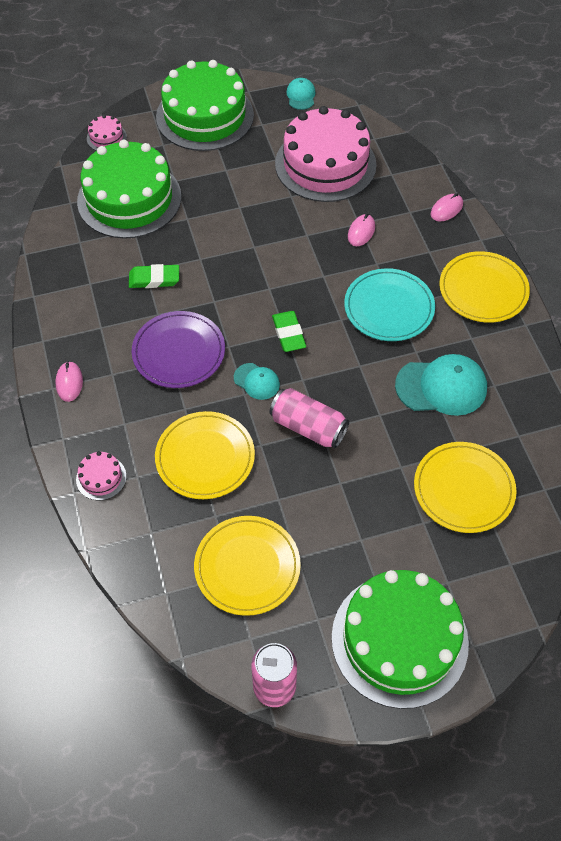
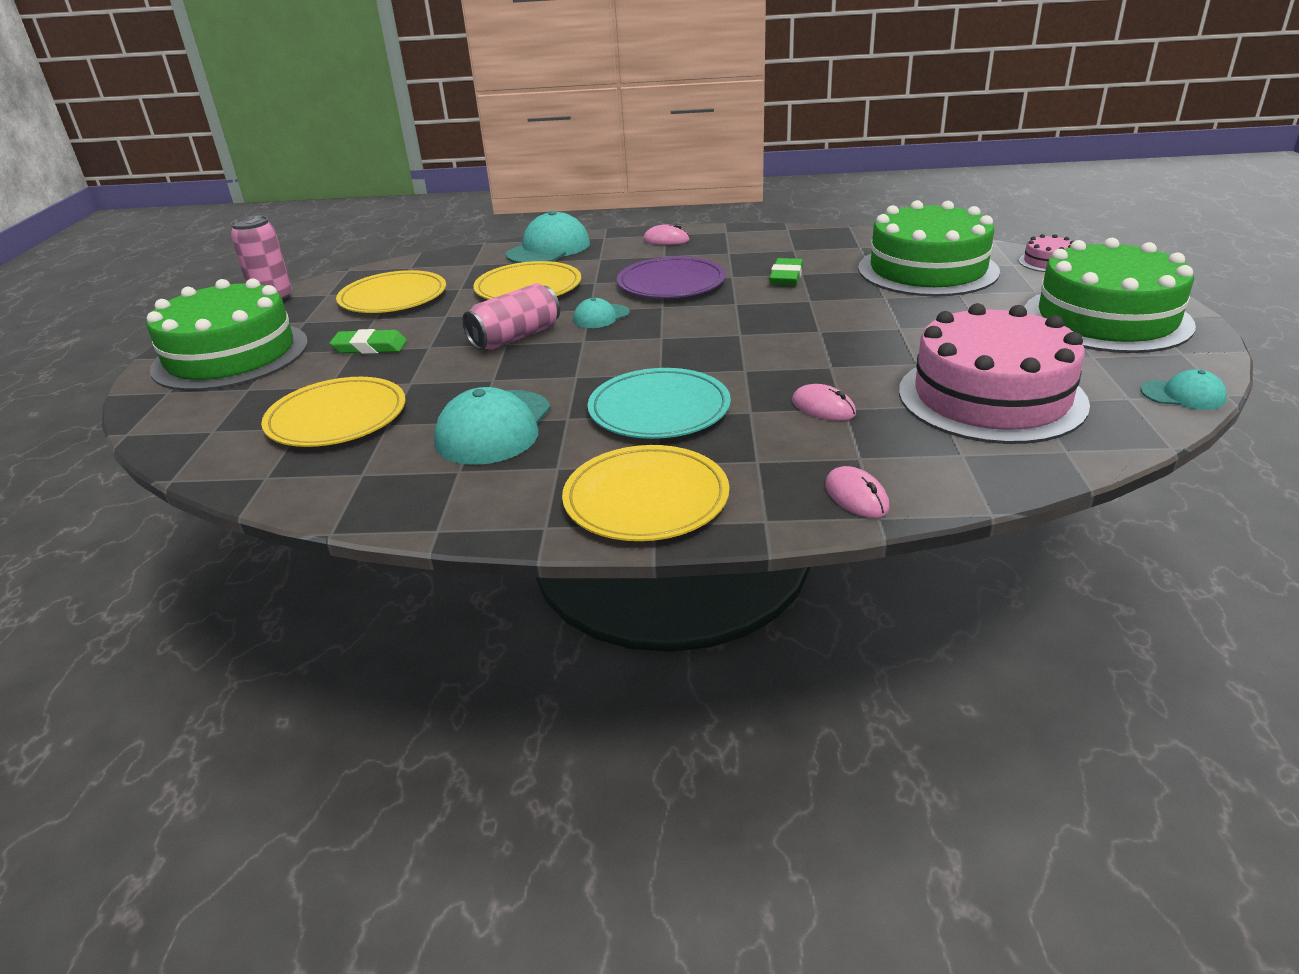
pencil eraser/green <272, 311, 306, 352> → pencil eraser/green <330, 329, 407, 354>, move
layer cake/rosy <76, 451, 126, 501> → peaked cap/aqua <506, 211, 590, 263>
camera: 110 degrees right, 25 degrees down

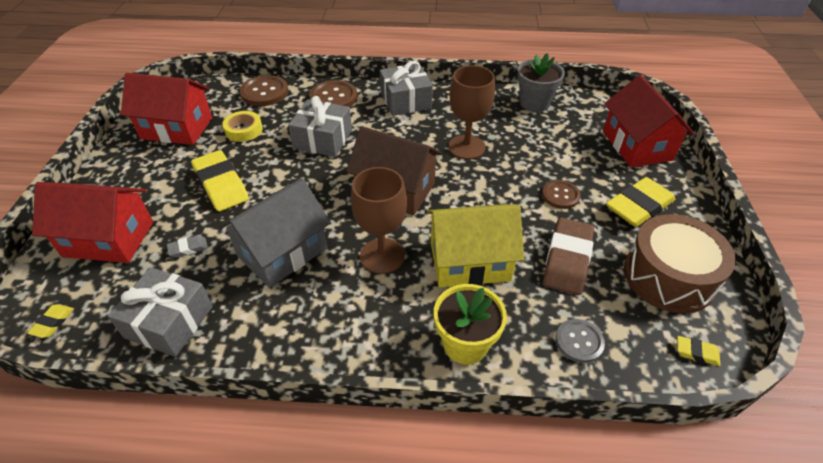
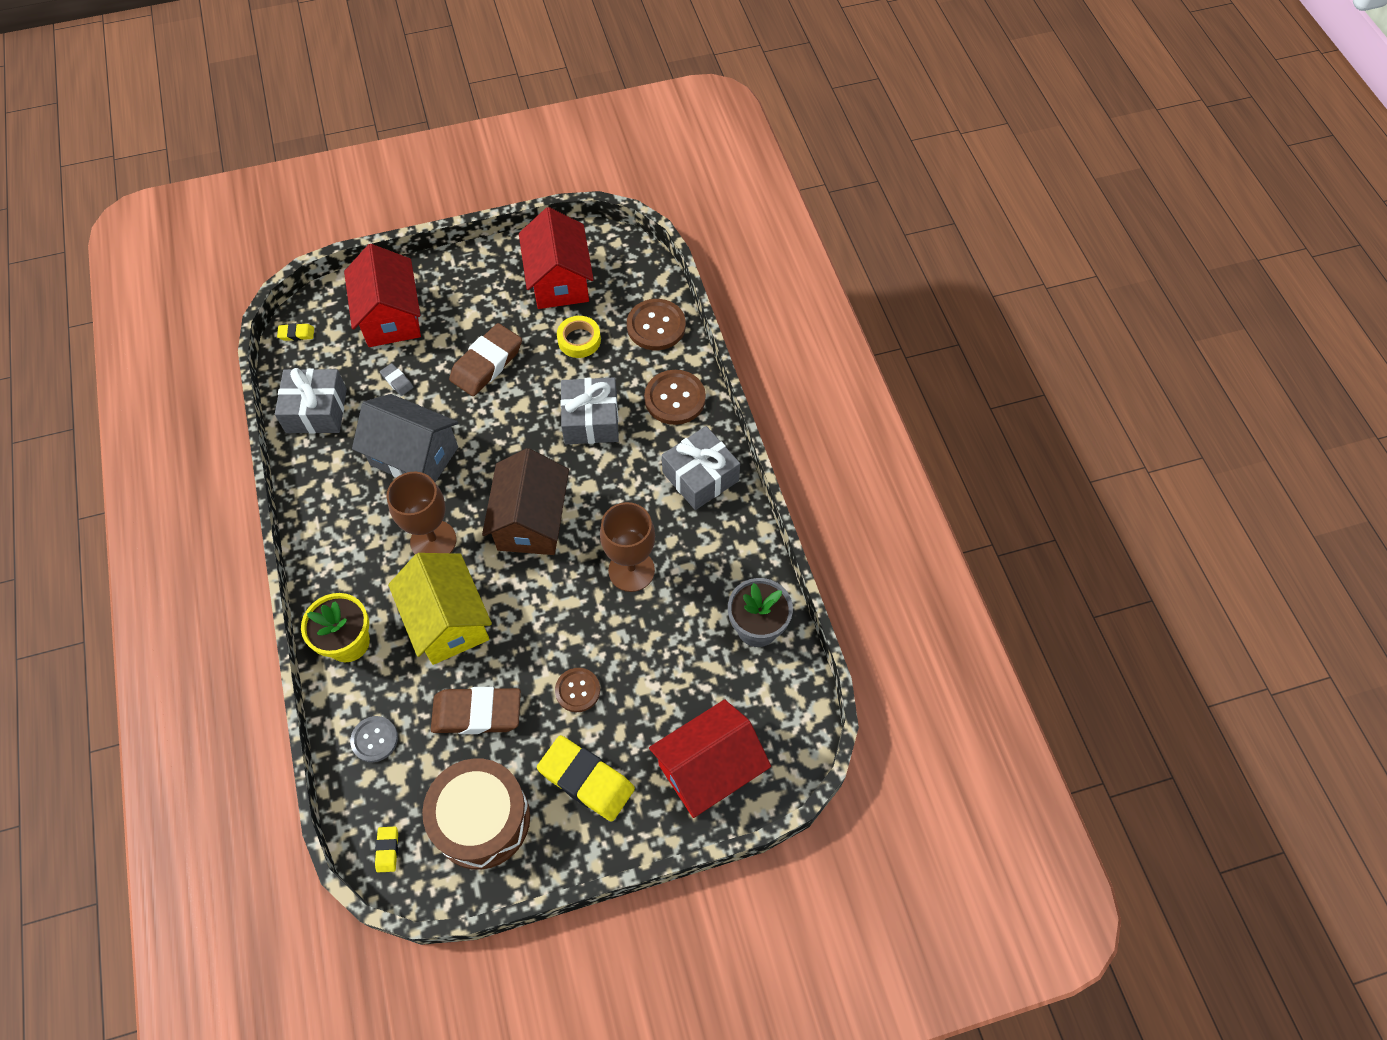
pencil eraser/golden <191, 150, 249, 211> → pencil eraser/dark brown <449, 323, 522, 396>
camera: 70 degrees right, 15 degrees up

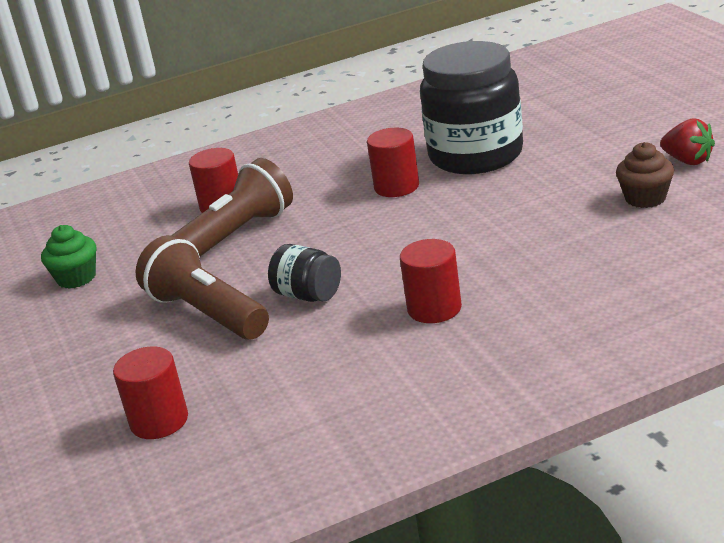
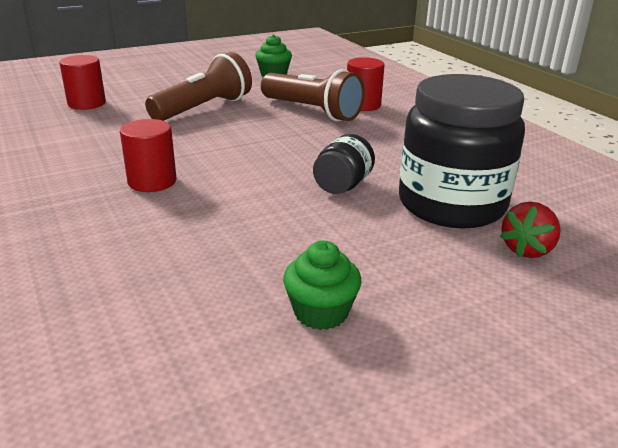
strawberry/crimson <660, 118, 715, 165> → strawberry/crimson <500, 202, 561, 258>, move
cylinder/crimson <367, 127, 419, 197> → -
fairy cake/dark brown <616, 142, 674, 208> → fairy cake/green <283, 241, 362, 330>
jam jar/ebony <268, 244, 341, 302> → jam jar/ebony <313, 134, 375, 194>, move
camera: 80 degrees right, 0 degrees up

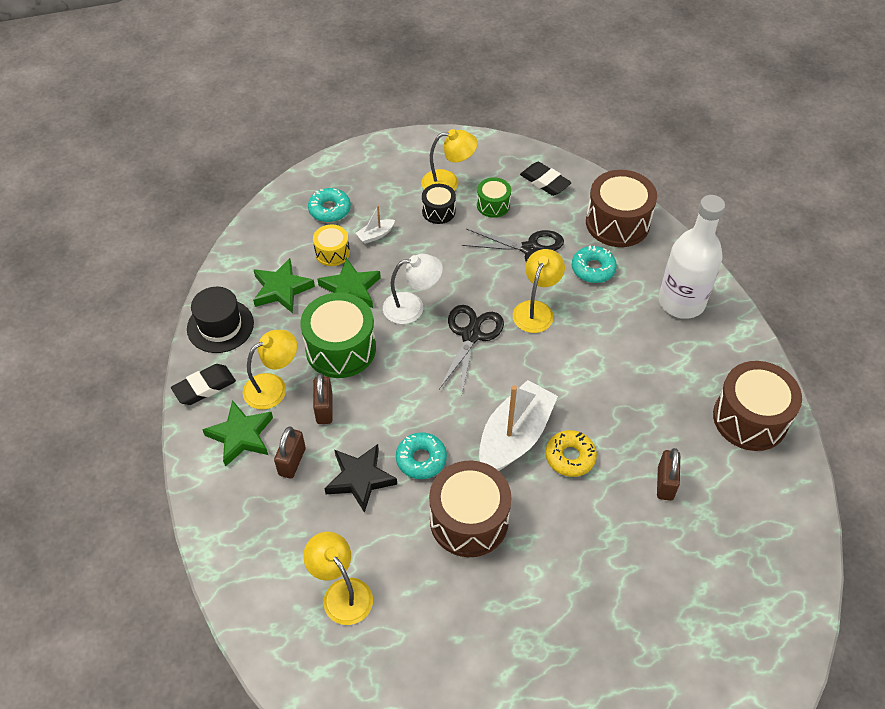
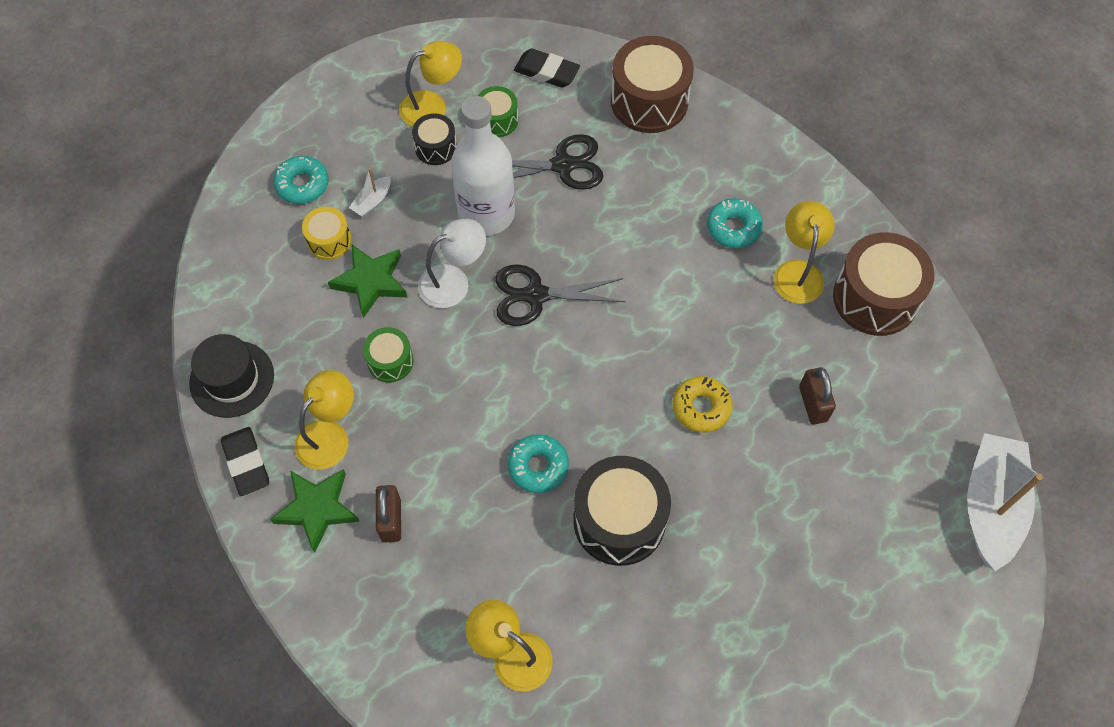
drink bottle/white <659, 195, 725, 319> → drink bottle/white <451, 96, 515, 236>, move
donut/aqua <572, 245, 617, 283> → donut/aqua <707, 199, 763, 248>, move
desk lamp/golden <513, 249, 565, 333> → desk lamp/golden <774, 201, 835, 304>, move
star shape/green <253, 258, 315, 313> → -
toy drum/green <300, 292, 376, 378> → toy drum/green <363, 327, 414, 382>, x0.53
scissors/ebony <439, 305, 504, 393> → scissors/ebony <496, 264, 626, 326>, 90 degrees counterclockwise
pencil eraser/ebony <171, 364, 236, 405> → pencil eraser/ebony <221, 427, 269, 496>, 60 degrees counterclockwise
small lock/dark brown <313, 373, 333, 424> → -
toy boat/white <479, 380, 558, 471> → toy boat/white <967, 433, 1043, 571>, move
star shape/ebony <324, 444, 397, 513> → -
toy drum/dark brown <429, 461, 512, 557> → toy drum/ebony <573, 456, 671, 566>
camera: 20 degrees left, 10 degrees up

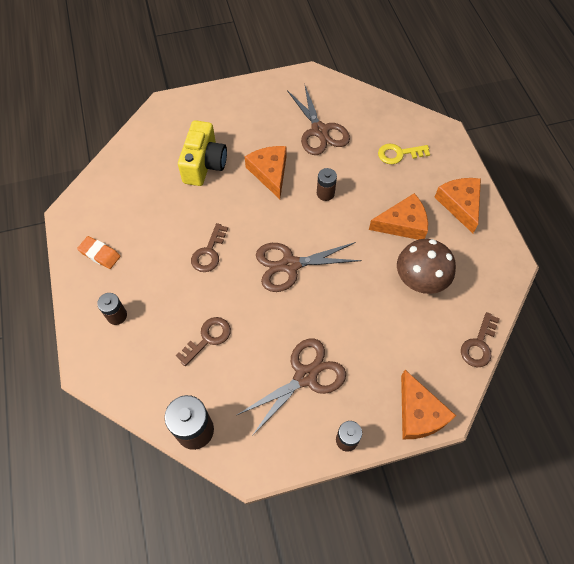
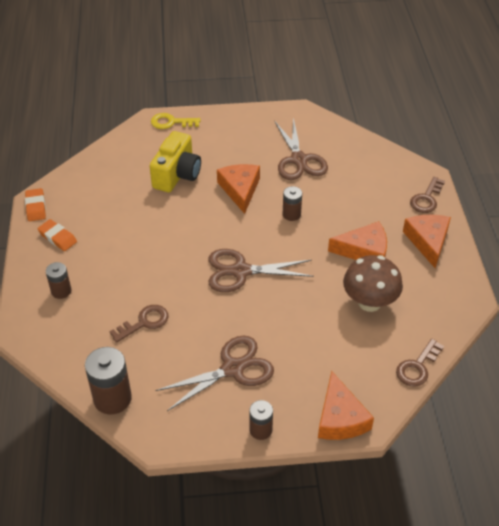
door key/golden <378, 143, 430, 164> → door key/golden <151, 113, 201, 129>, move
door key/dark brown <191, 223, 228, 272> → door key/dark brown <410, 177, 445, 213>, move
- → pencil eraser/bright orange <25, 188, 46, 221>
camera: 10 degrees right, 15 degrees down

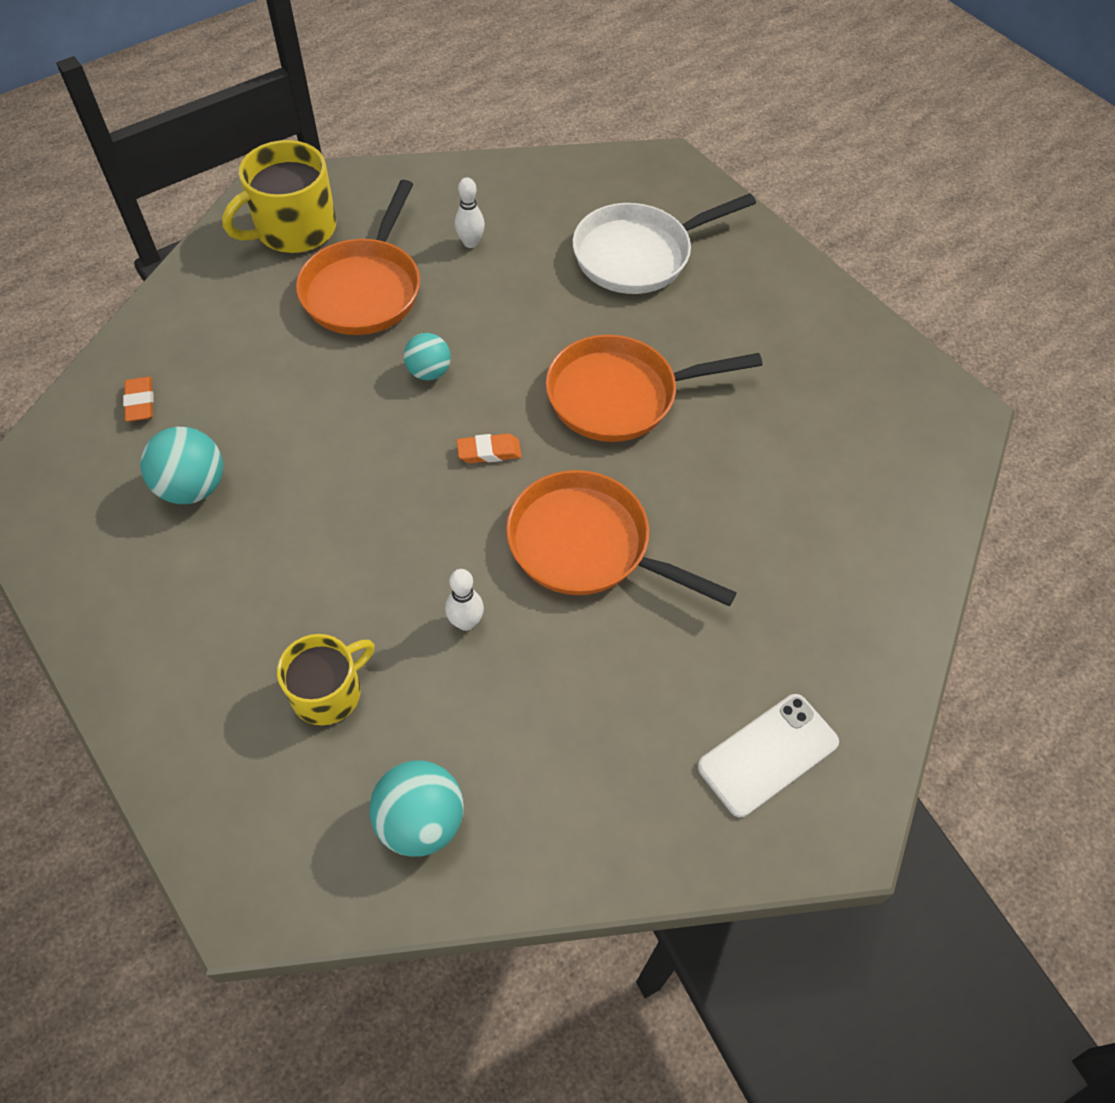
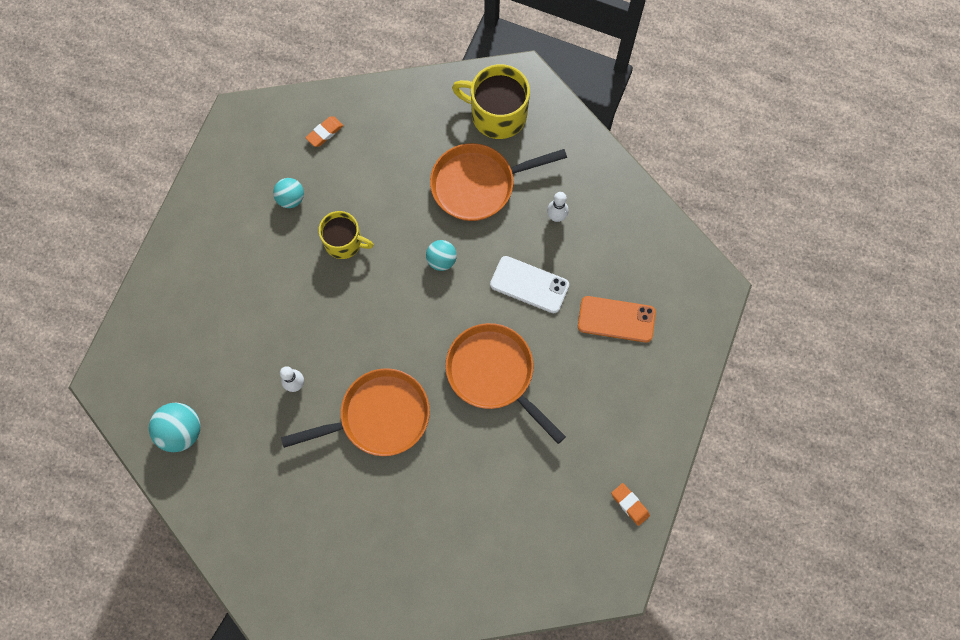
pan/white <573, 193, 756, 294> → smartphone/bright orange <578, 296, 656, 343>
play ball/aqua <140, 427, 223, 504> → play ball/aqua <273, 178, 304, 208>, x0.66
pencil eraser/bright orange <457, 434, 522, 463> → pencil eraser/bright orange <611, 483, 650, 526>, move
pan/bright orange <506, 470, 737, 607> → pan/bright orange <281, 368, 430, 456>, 75 degrees clockwise
mug/golden <277, 634, 375, 725> → mug/golden <319, 211, 374, 259>, move
smartphone/white <698, 694, 839, 817> → smartphone/white <490, 256, 569, 313>, move
camera: 60 degrees right, 15 degrees up

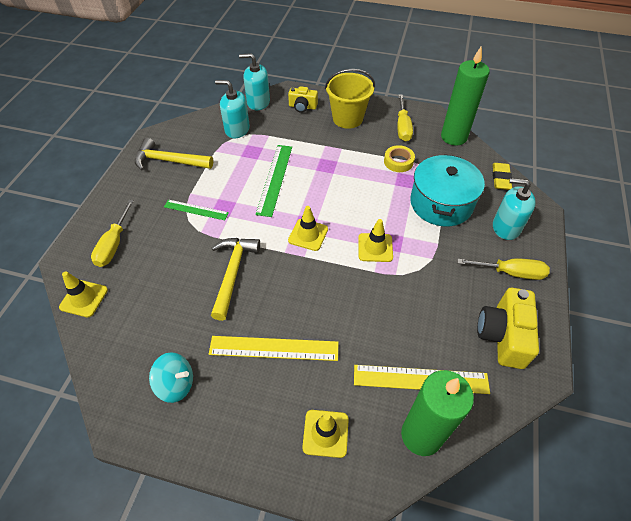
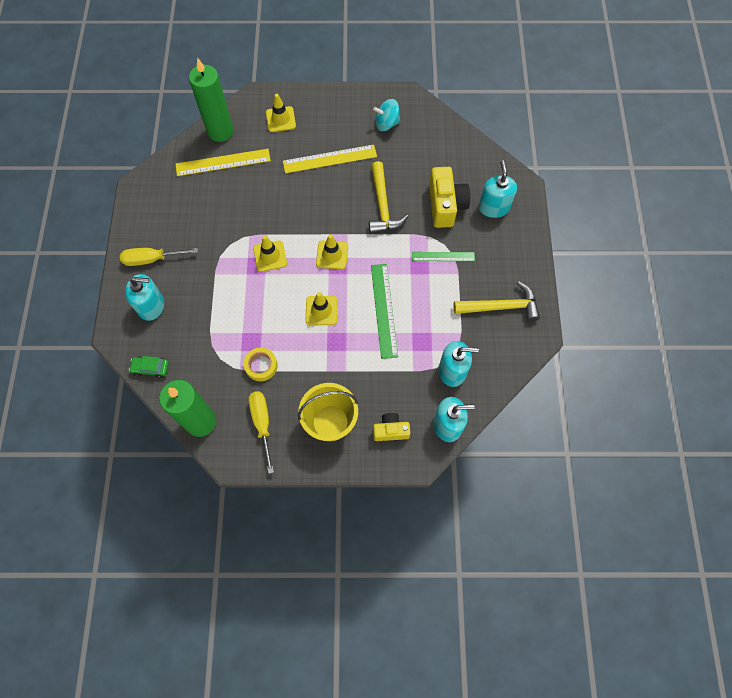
pot/aqua <410, 154, 485, 226> → -
pencil eraser/golden <493, 163, 512, 190> → automobile/green <129, 356, 169, 378>
hand screwdriver/golden <91, 200, 134, 267> → pump bottle/aqua <479, 160, 517, 218>
road cone/golden <59, 271, 108, 317> → road cone/golden <305, 292, 337, 325>, move
compact camera/golden <477, 288, 539, 369> → compact camera/golden <429, 167, 470, 228>, move
camera: 165 degrees right, 15 degrees up

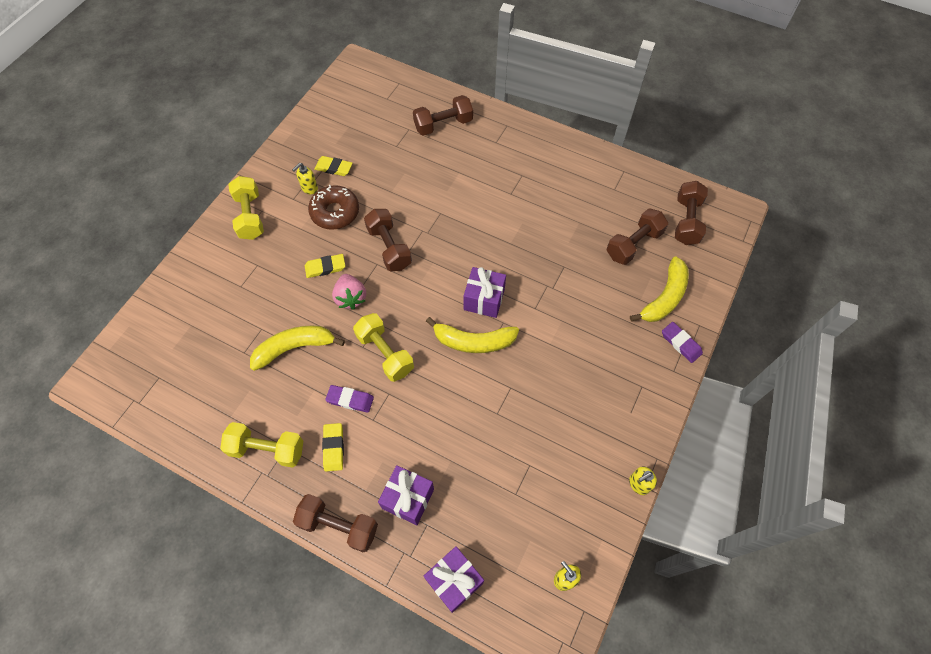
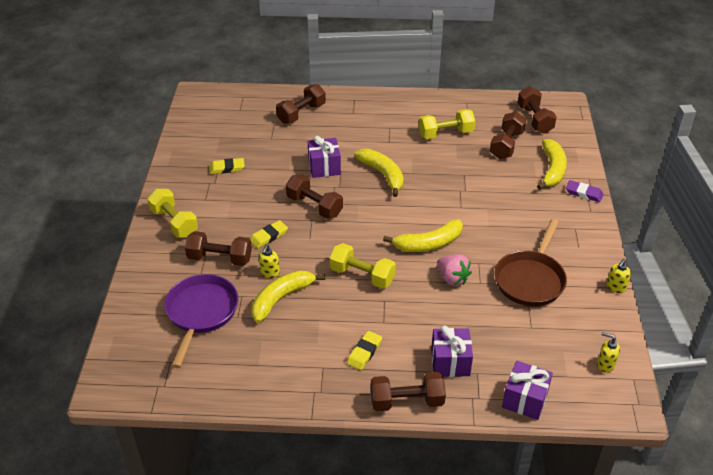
pump bottle/golden <292, 163, 318, 194> → pump bottle/golden <259, 244, 280, 278>, move
donut/dark brown <308, 185, 359, 230> → -
gift/violet <464, 267, 506, 318> → gift/violet <308, 136, 341, 178>, move
strawberry/rosy <332, 274, 366, 310> → strawberry/rosy <437, 254, 472, 286>, move
pencil eraser/violet <325, 385, 374, 413> → -
free weight/golden <220, 422, 303, 468> → free weight/golden <419, 109, 475, 139>, move
pencil eraser/golden <322, 423, 344, 471> → pencil eraser/golden <347, 331, 382, 370>, 60 degrees clockwise
- → toy banana/golden <354, 149, 404, 197>
- → pan/dark brown <495, 219, 567, 306>
- → free weight/dark brown <185, 231, 252, 266>
- → pan/violet <164, 274, 239, 368>
camera: 25 degrees left, 20 degrees down

